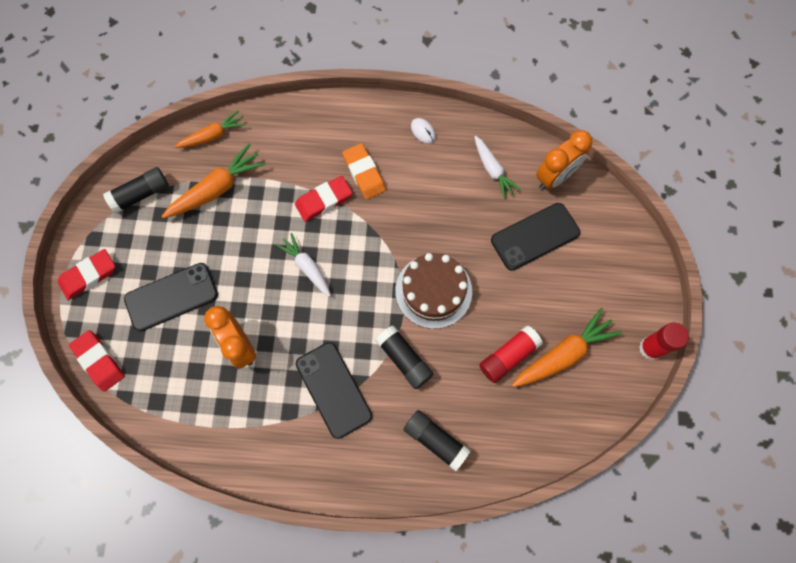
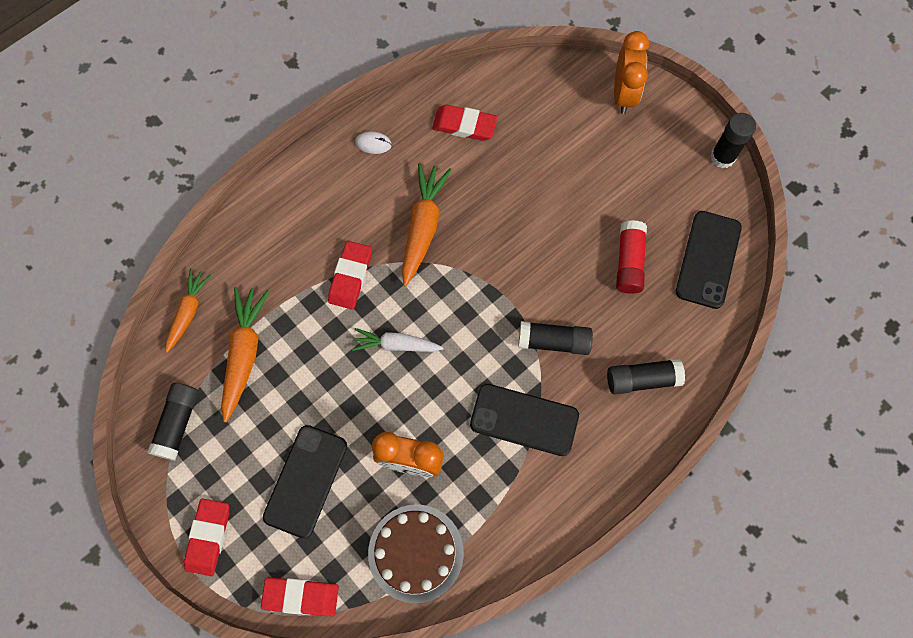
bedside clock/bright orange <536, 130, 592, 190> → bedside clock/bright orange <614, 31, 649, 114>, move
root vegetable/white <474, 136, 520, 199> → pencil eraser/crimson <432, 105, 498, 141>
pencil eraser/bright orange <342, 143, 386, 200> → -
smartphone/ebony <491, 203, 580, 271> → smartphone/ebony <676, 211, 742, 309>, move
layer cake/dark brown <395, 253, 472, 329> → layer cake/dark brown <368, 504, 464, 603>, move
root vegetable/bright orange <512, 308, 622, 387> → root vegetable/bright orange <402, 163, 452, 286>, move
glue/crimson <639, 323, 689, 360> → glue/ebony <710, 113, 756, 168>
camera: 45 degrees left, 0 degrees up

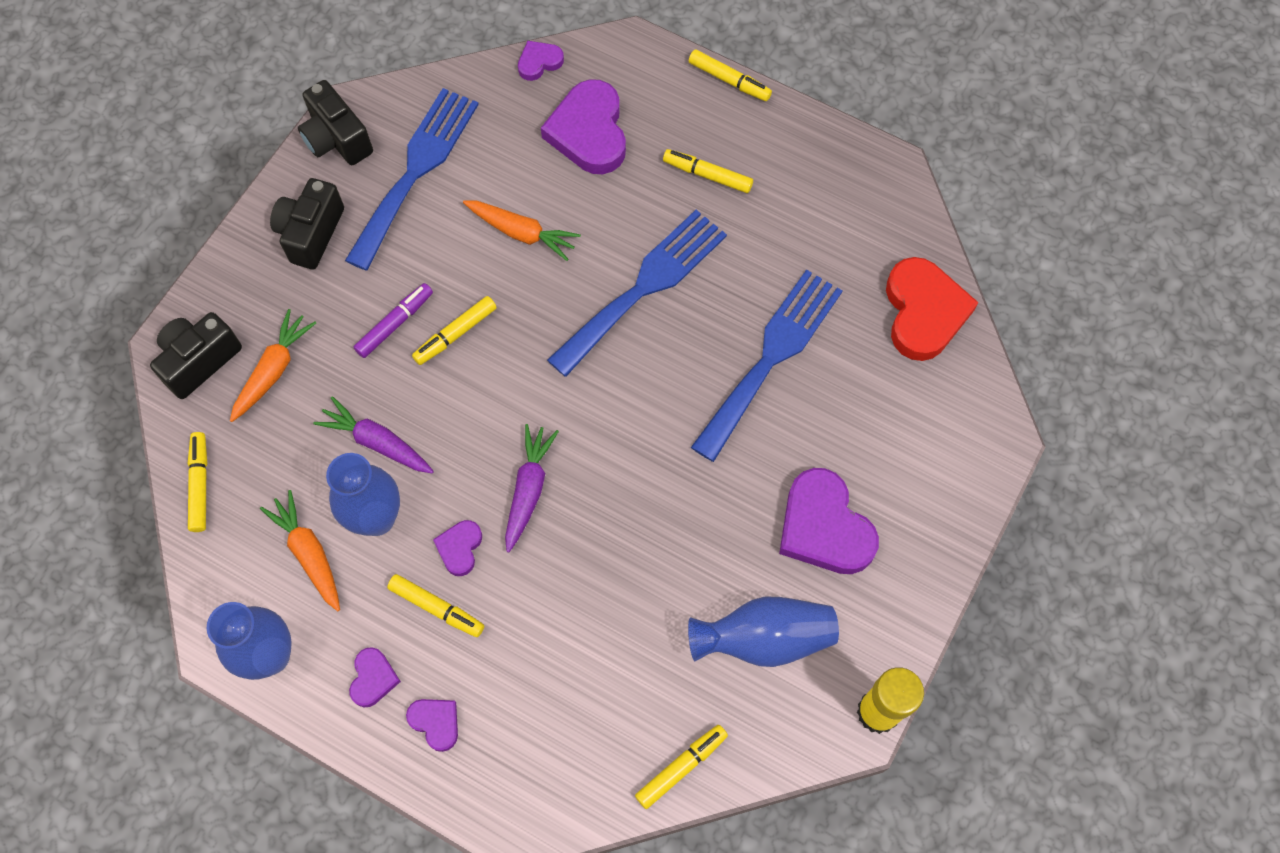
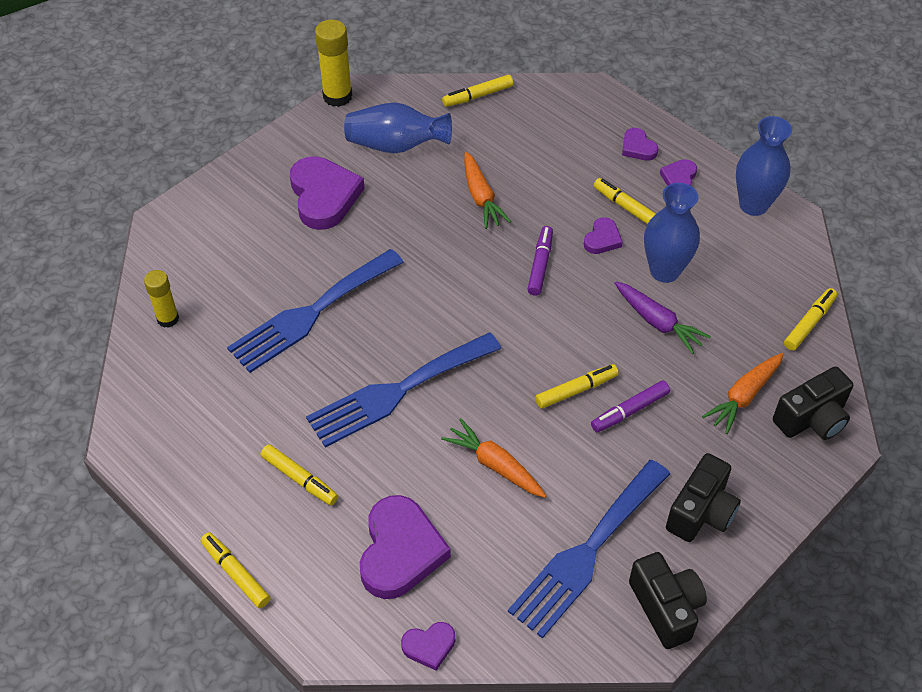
love heart/crimson <886, 257, 979, 361> → glue/golden <144, 270, 179, 328>
root vegetable/violet <505, 424, 559, 553> → marker/violet <527, 226, 553, 296>
marker/golden <188, 432, 208, 532> → marker/golden <784, 288, 837, 351>, 150 degrees counterclockwise
root vegetable/bright orange <260, 490, 340, 611> → root vegetable/bright orange <464, 152, 511, 229>, move
camera: 165 degrees left, 15 degrees down

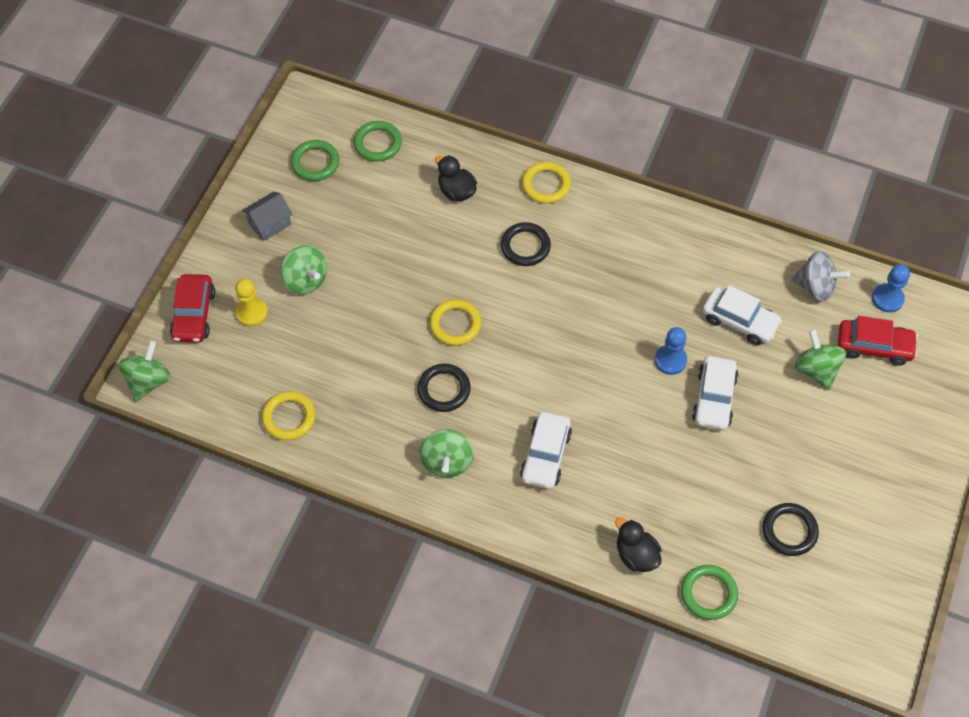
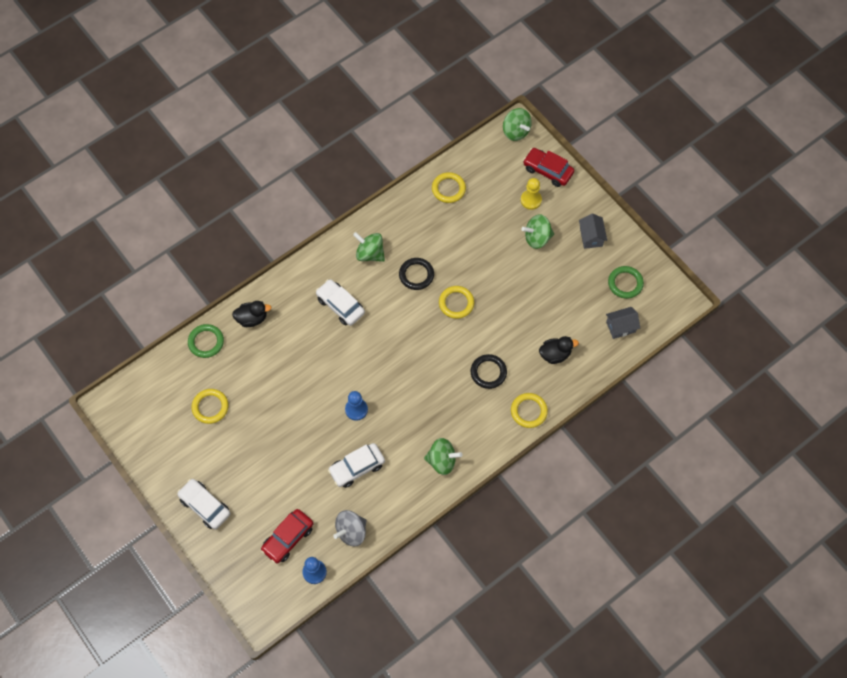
ring/green <354, 121, 402, 162> → cottage/gray <606, 307, 640, 339>
toy top/green <795, 329, 847, 390> → toy top/green <424, 438, 462, 475>, move
automobile/white <692, 356, 738, 430> → automobile/white <177, 479, 230, 529>, move
ring/ebony <762, 503, 819, 556> → ring/golden <192, 389, 229, 424>
camera: 120 degrees right, 5 degrees up

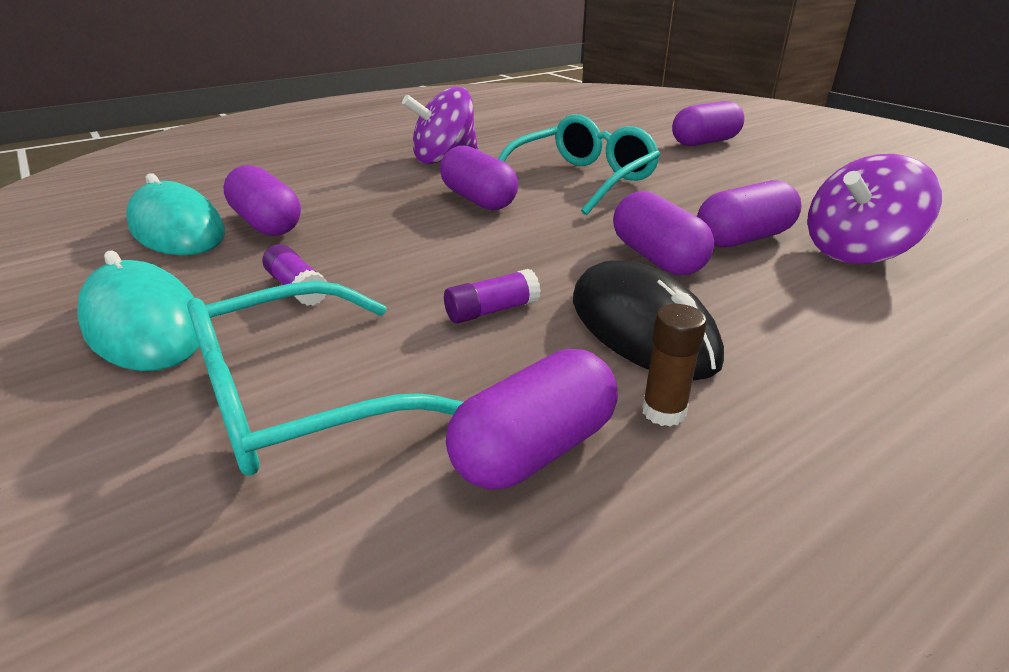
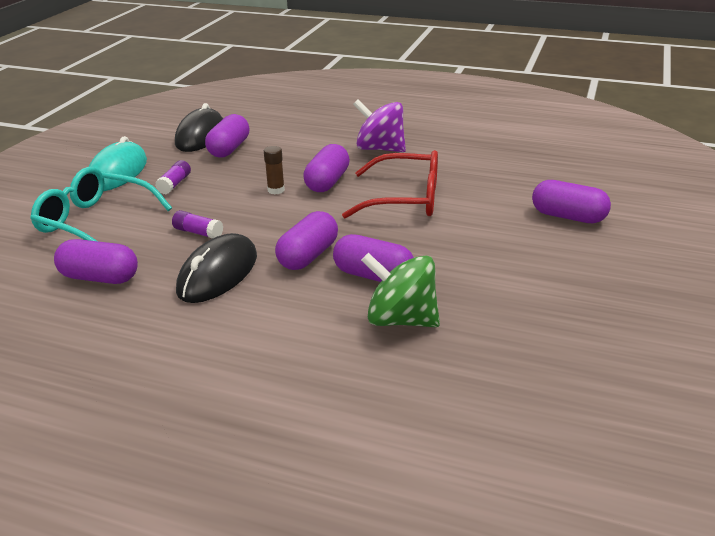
spectacles/aqua <498, 114, 660, 215> → spectacles/crimson <342, 150, 438, 218>
toy top/violet <807, 154, 942, 264> → toy top/green <361, 253, 440, 327>
computer mouse/aqua <126, 173, 225, 255> → computer mouse/ebony <175, 103, 223, 152>
glue/dark brown <642, 304, 707, 427> → glue/dark brown <264, 146, 285, 194>, move
camera: 55 degrees right, 0 degrees up

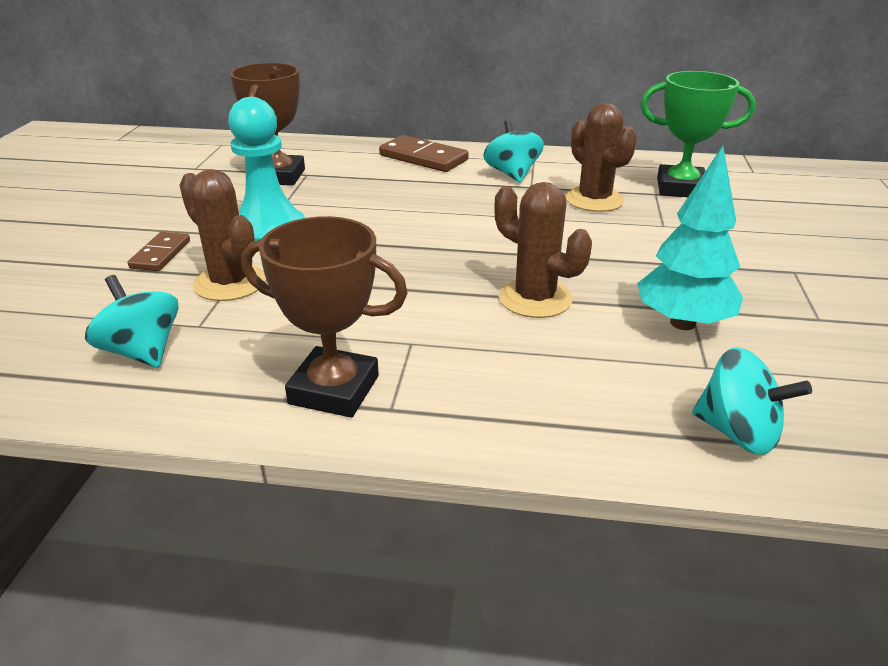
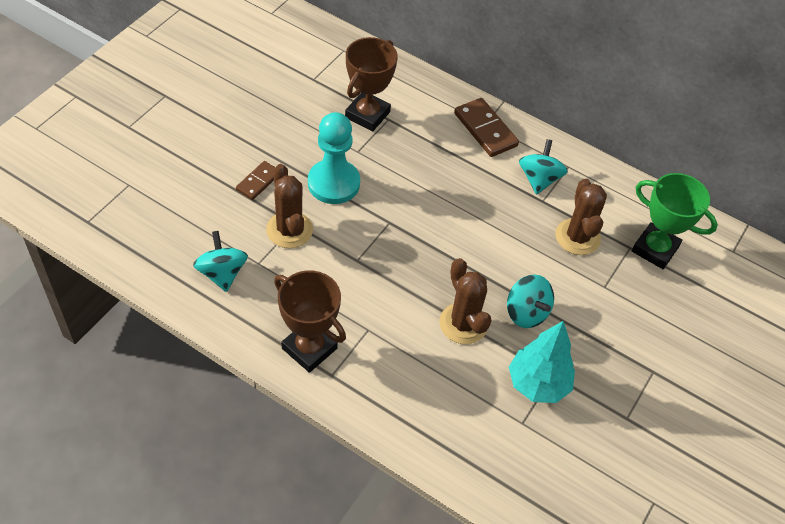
toy top/aqua <692, 347, 812, 455> → toy top/aqua <507, 275, 554, 328>, move
camera: 20 degrees right, 20 degrees up

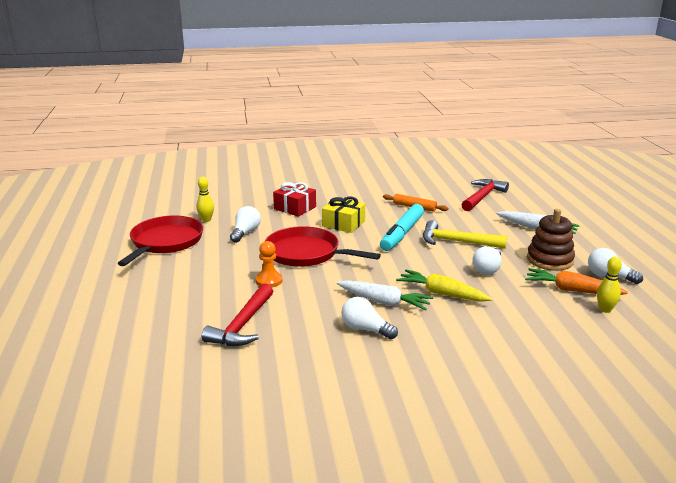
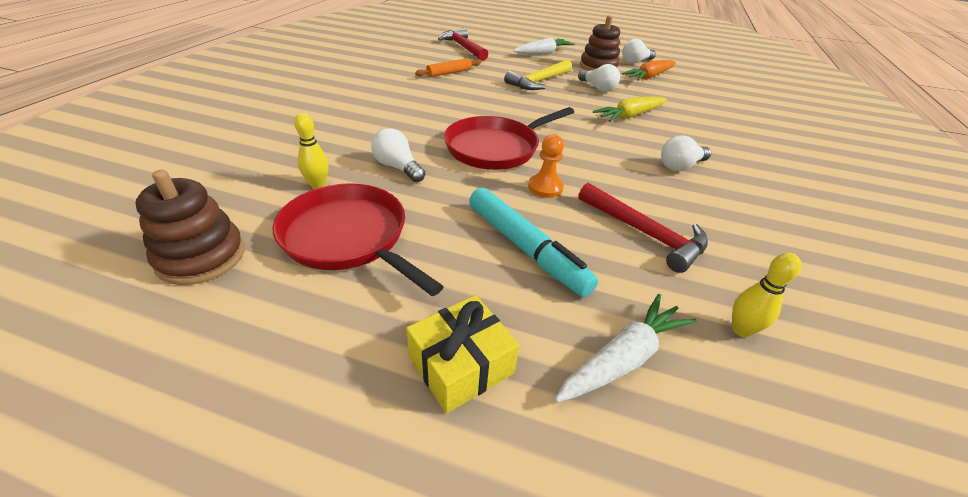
gift/crimson <273, 182, 316, 217> → -
gift/golden <322, 197, 365, 233> → gift/golden <406, 295, 519, 414>, move
marker/aqua <380, 204, 424, 251> → marker/aqua <469, 188, 598, 297>, move
bowling pin/golden <597, 257, 622, 313> → bowling pin/golden <732, 253, 801, 337>, move
root vegetable/white <337, 280, 433, 310> → root vegetable/white <555, 294, 696, 403>, move
- → stacking toy/dark brown <135, 170, 245, 285>
camera: 65 degrees left, 15 degrees up

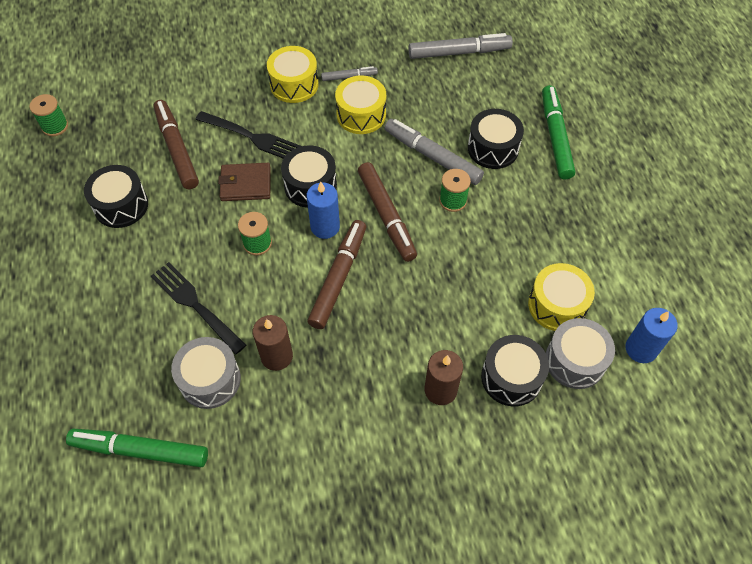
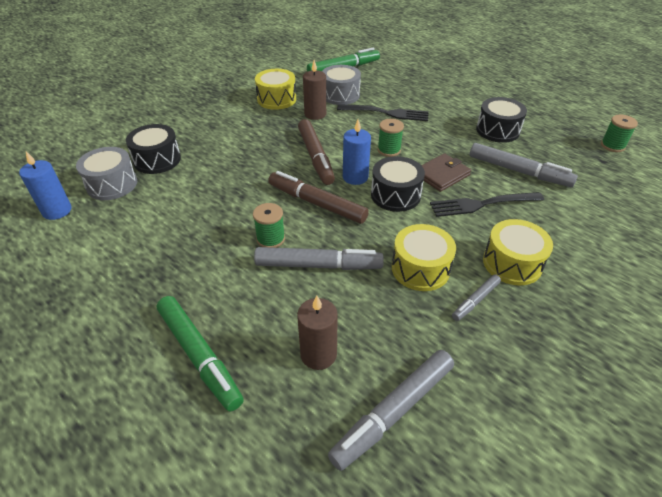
marker/dark brown <153, 100, 199, 189> → marker/gray <470, 143, 578, 187>
toy drum/ebony <468, 109, 524, 169> → -
toy drum/golden <528, 263, 595, 331> → toy drum/golden <255, 69, 296, 110>, move
candle/dark brown <425, 350, 463, 405> → candle/dark brown <297, 296, 338, 370>, move
camera: 145 degrees right, 15 degrees down

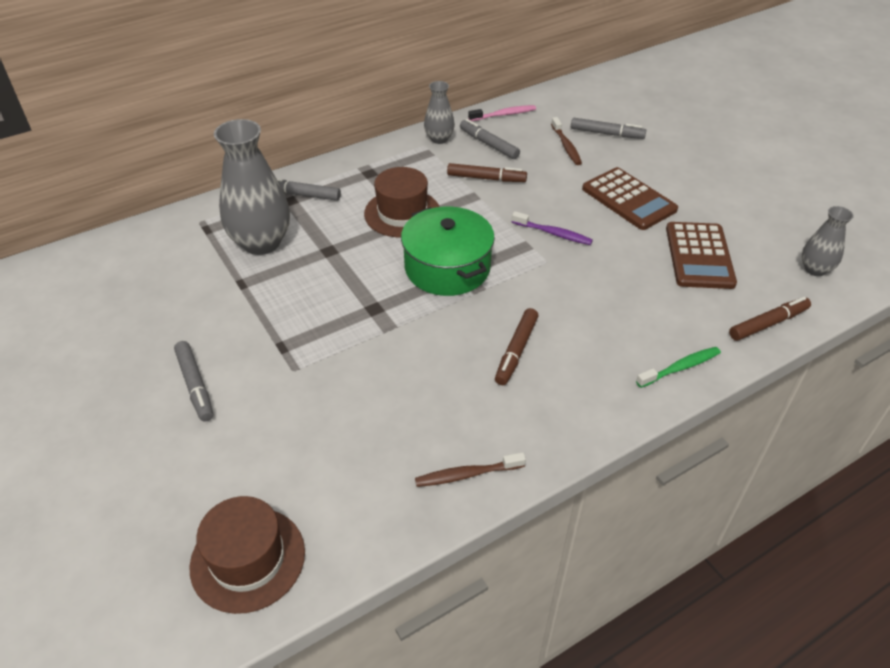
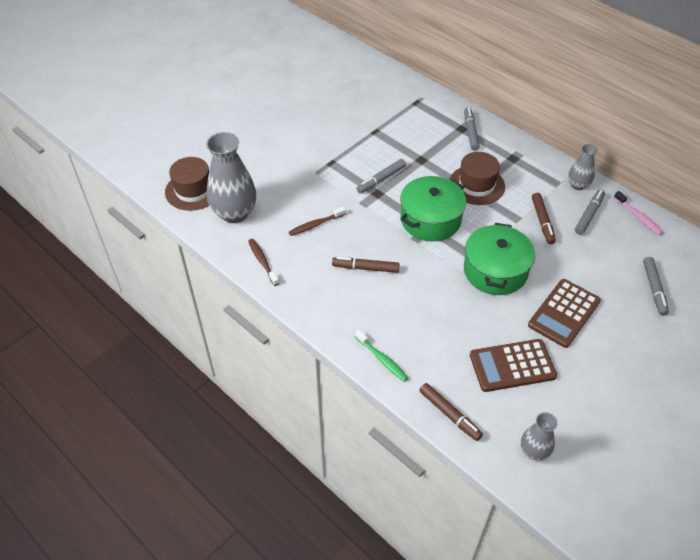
toothbrush/dark brown <551, 117, 582, 165> → toothbrush/dark brown <289, 206, 346, 236>, move
vase/gray <214, 119, 290, 255> → vase/gray <206, 132, 256, 223>, move
toothbrush/violet <512, 211, 593, 245> → pot/green <464, 223, 535, 295>
marker/gray <174, 341, 213, 422> → marker/gray <357, 159, 406, 194>, move
camera: 75 degrees right, 5 degrees up

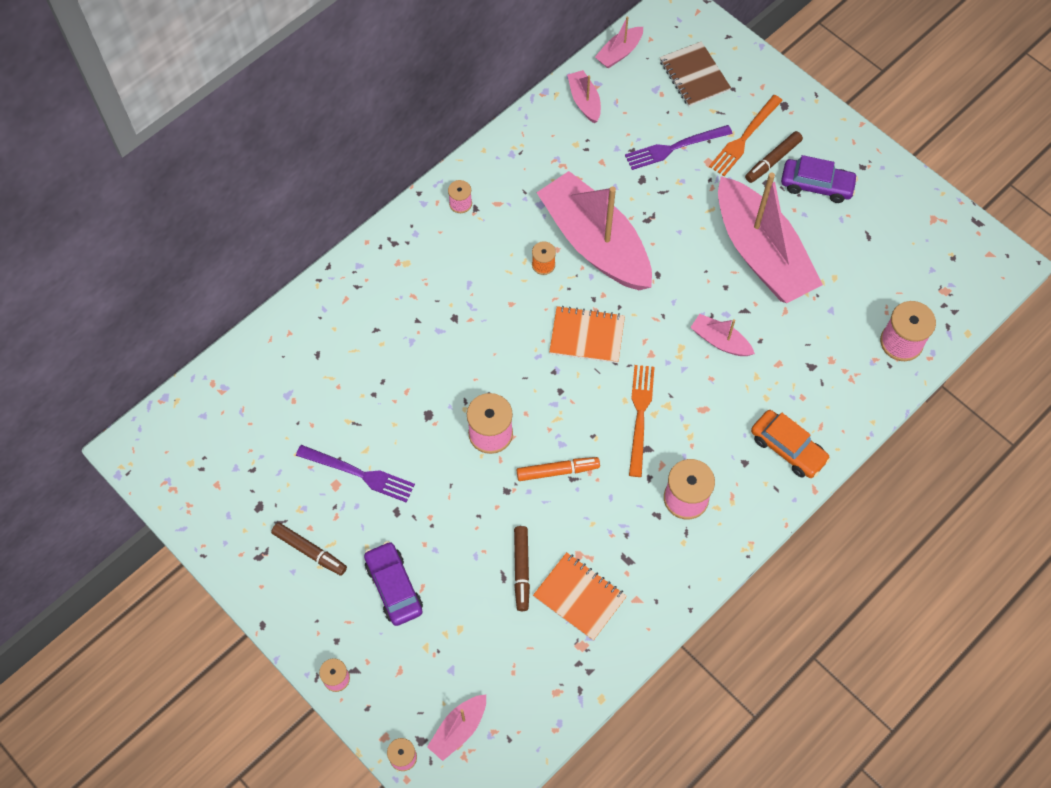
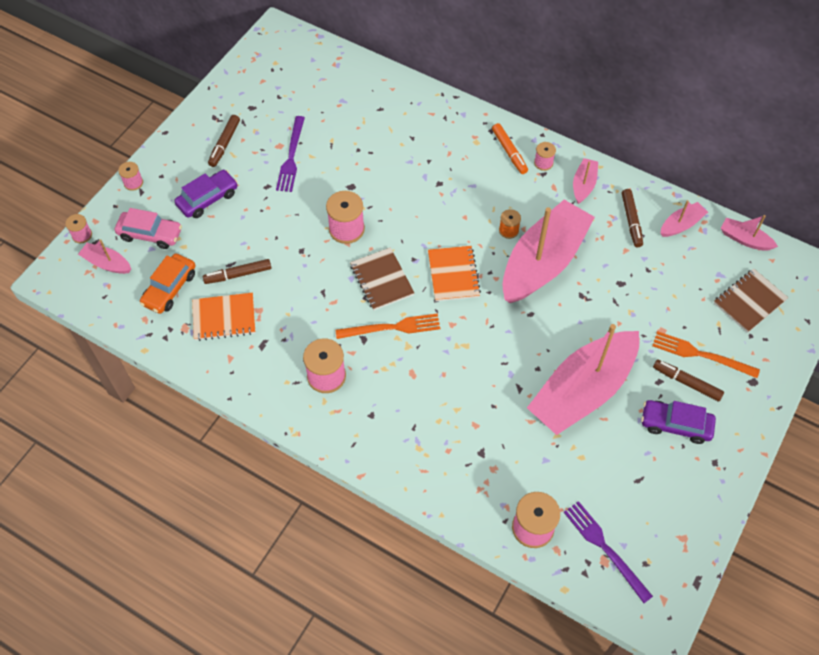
dinner fork/violet <625, 125, 732, 170> → dinner fork/violet <564, 501, 653, 603>, move
automobile/violet <781, 155, 858, 203> → automobile/violet <641, 400, 716, 444>, 105 degrees clockwise
toy boat/rosy <690, 314, 755, 356> → toy boat/rosy <573, 158, 598, 204>, move
automobile/bright orange <751, 410, 830, 478> → automobile/bright orange <140, 254, 195, 314>, move
marker/bright orange <517, 457, 600, 481> → marker/bright orange <492, 123, 528, 174>, move
exercise book/bright orange <533, 552, 627, 641> → exercise book/bright orange <192, 293, 255, 341>, 60 degrees clockwise
- → marker/dark brown <622, 189, 643, 247>
- → automobile/rosy <115, 208, 182, 249>
- → exercise book/dark brown <350, 247, 414, 310>
camera: 75 degrees right, 5 degrees down

